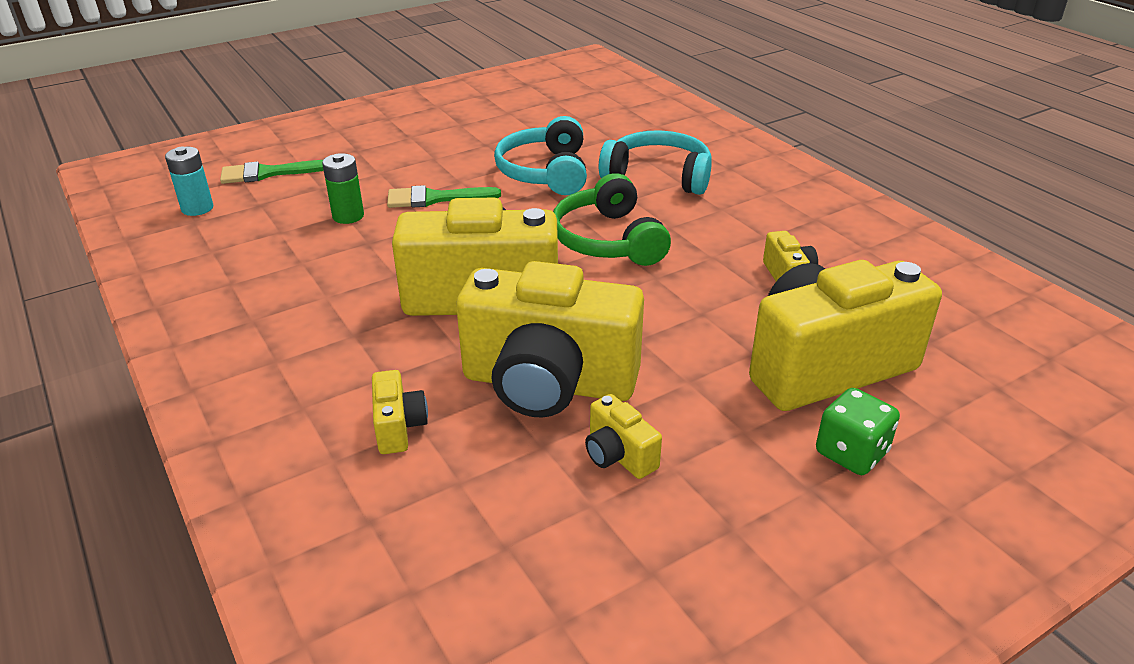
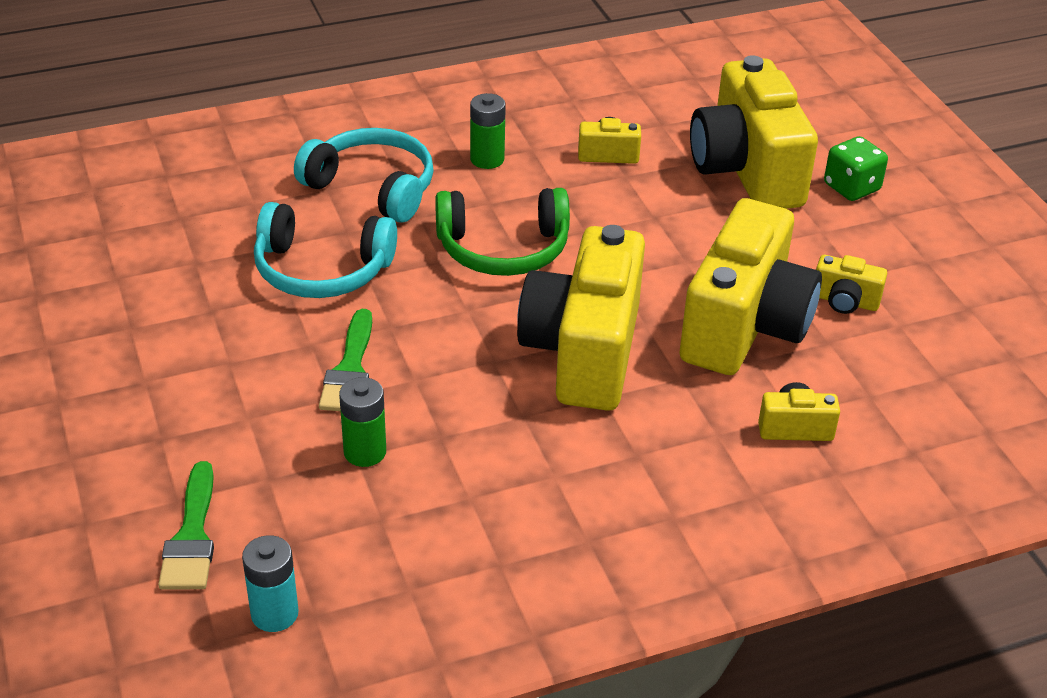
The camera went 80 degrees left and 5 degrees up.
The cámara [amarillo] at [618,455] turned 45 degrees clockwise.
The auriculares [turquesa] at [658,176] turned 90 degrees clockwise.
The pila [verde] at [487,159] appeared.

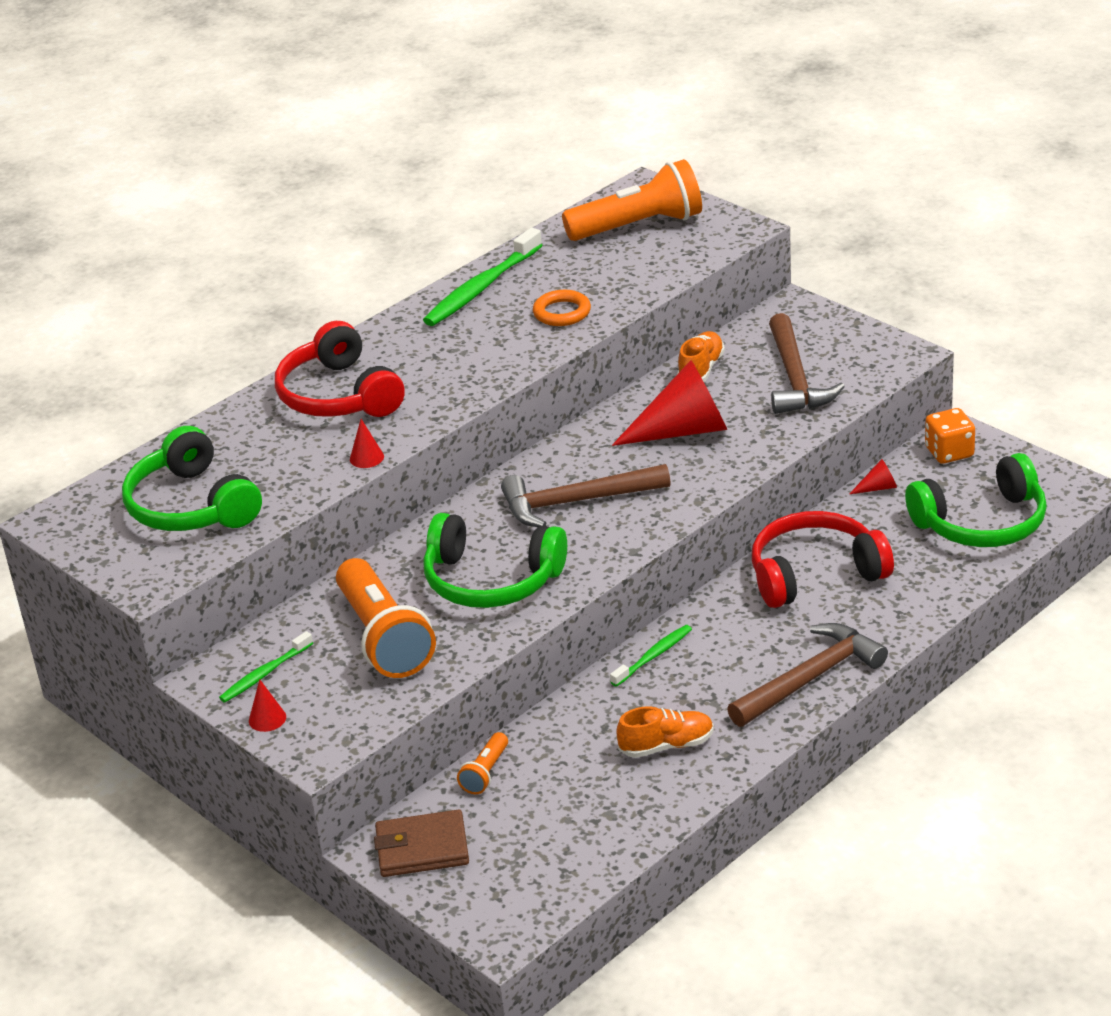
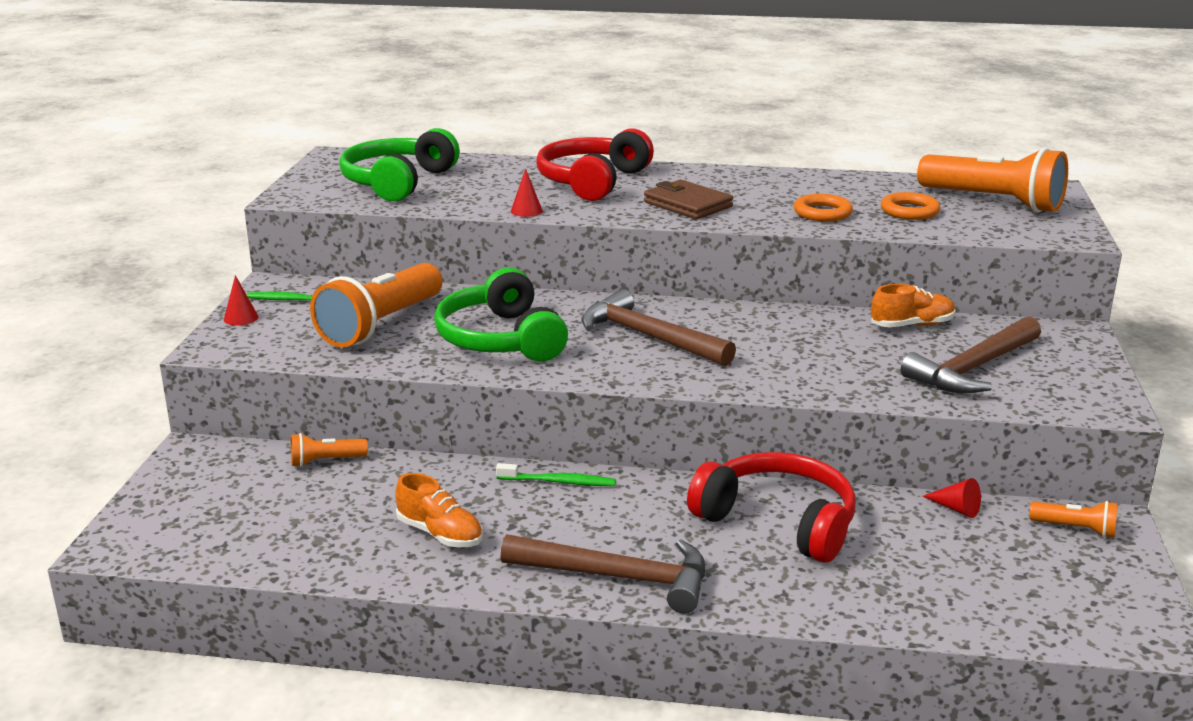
The camera went 50 degrees right and 10 degrees down.
The cartera [marrón] moved from [422,848] to [687,205].
The cepillo de dientes [verde] at [481,288] disappeared.
The cono [rojo] at [683,431] disappeared.
The auriculares [verde] at [982,523] disappeared.
The dado [naranja] at [949,452] was replaced by the lámpara de mano [naranja] at [1075,529].
The anillo [naranja] at [909,211] appeared.

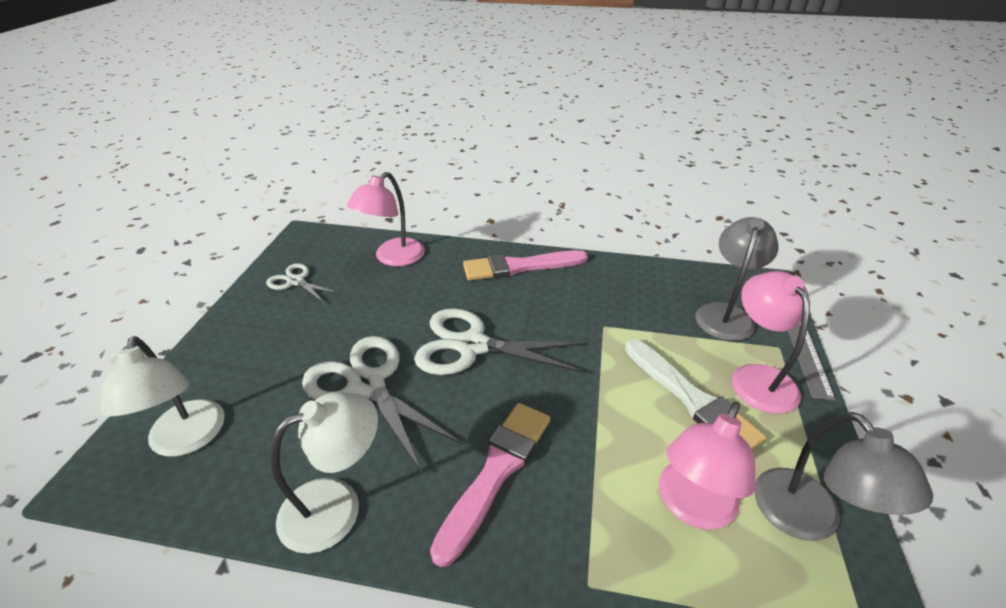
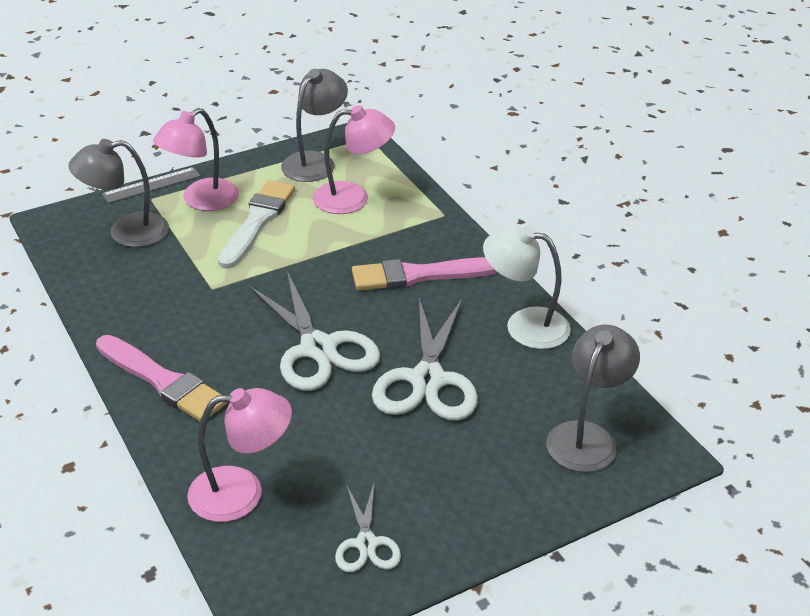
The camera went 130 degrees left and 0 degrees up.
The lámpara [blanco] at [187,440] became the lámpara [gris] at [587,436].

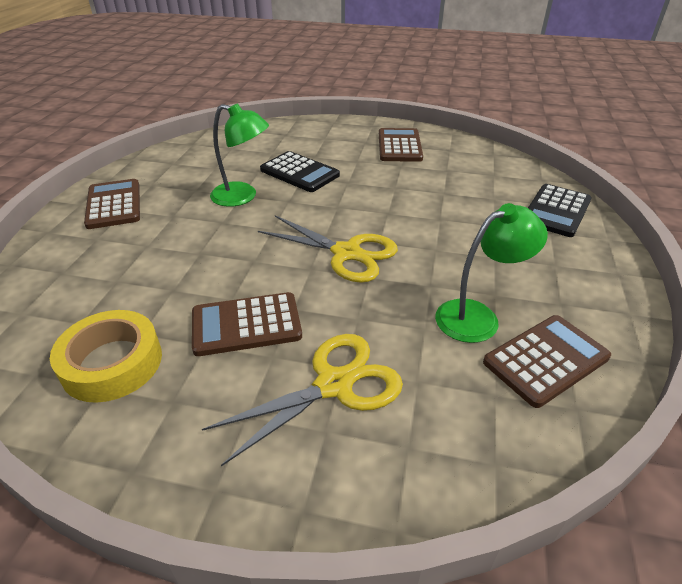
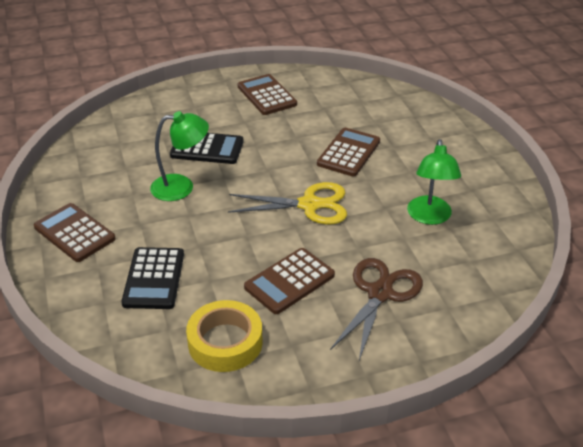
The camera went 30 degrees left and 0 degrees up.
The tijeras [amarillo] at [334,384] became the tijeras [marrón] at [380,293].
The lámpara [verde] at [478,316] turned 150 degrees clockwise.
The calculadora [marrón] moved from [546,360] to [349,153].
The calculadora [negro] moved from [556,211] to [154,279].

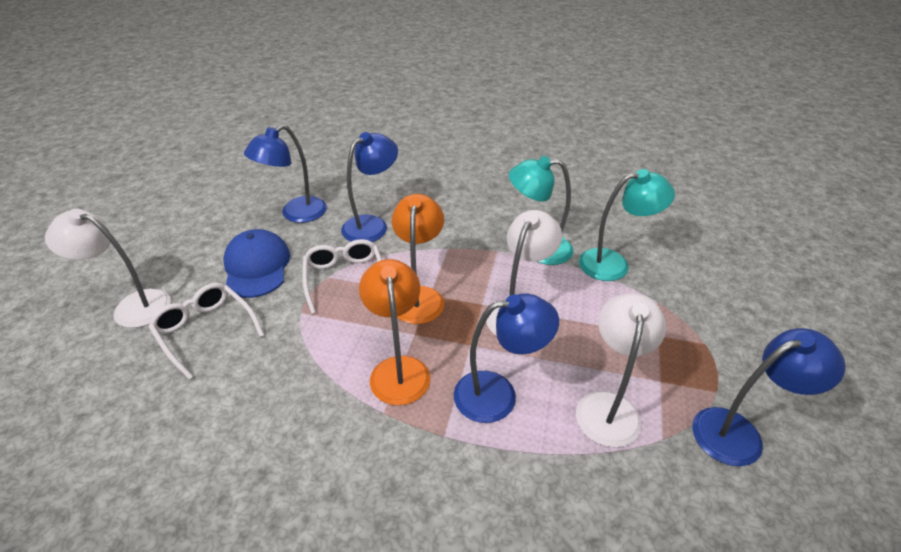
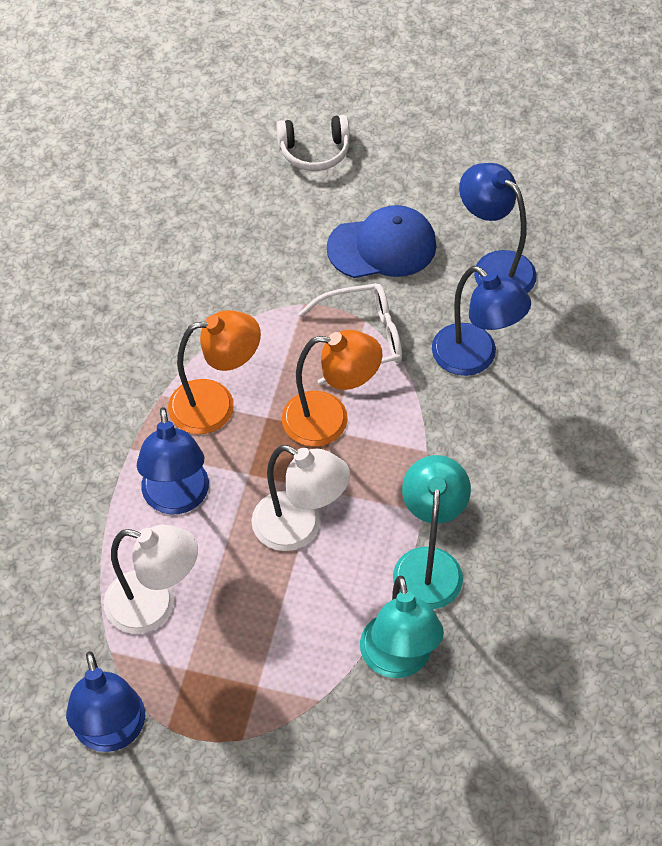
The camera went 90 degrees right and 15 degrees up.
The lámpara [blanco] at [132,306] was replaced by the auriculares [blanco] at [314,151].
The gafas [blanco] at [205,330] disappeared.

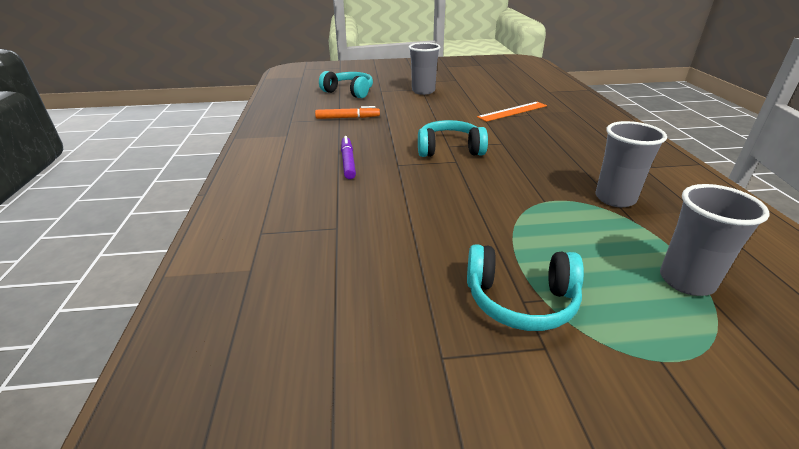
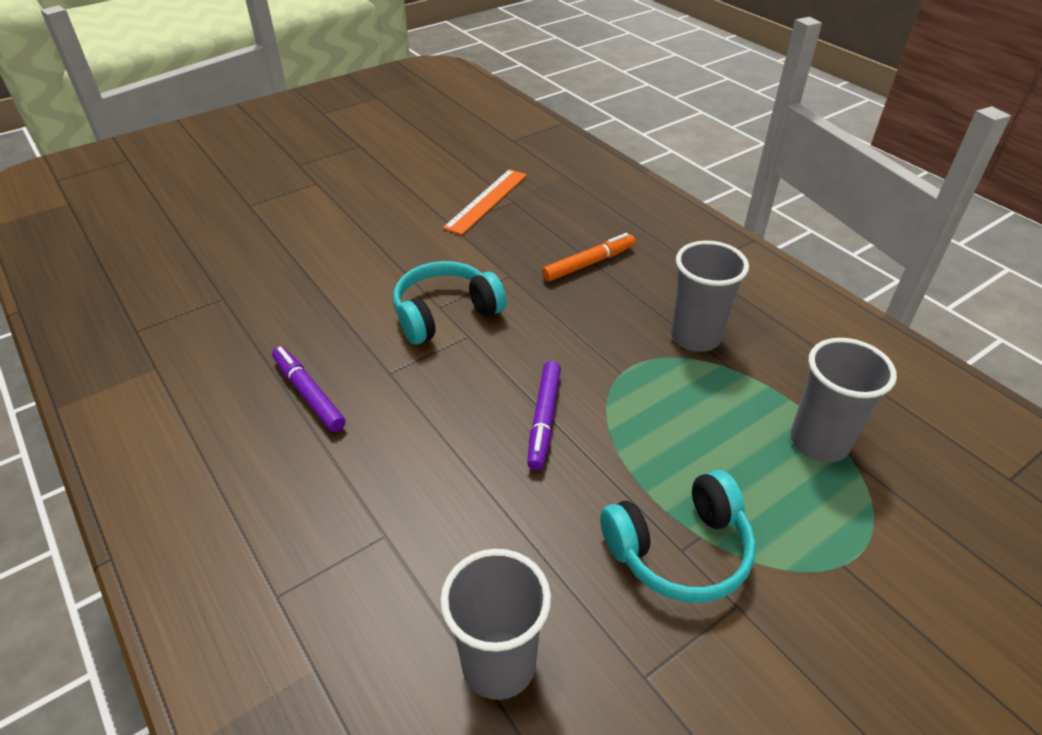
The camera went 30 degrees left and 10 degrees up.
The rotulador [naranja] moved from [347,118] to [589,263].
The auriculares [turquesa] at [349,92] disappeared.
The vaso [gris] moved from [423,91] to [499,664].
The rotulador [morado] at [544,419] appeared.

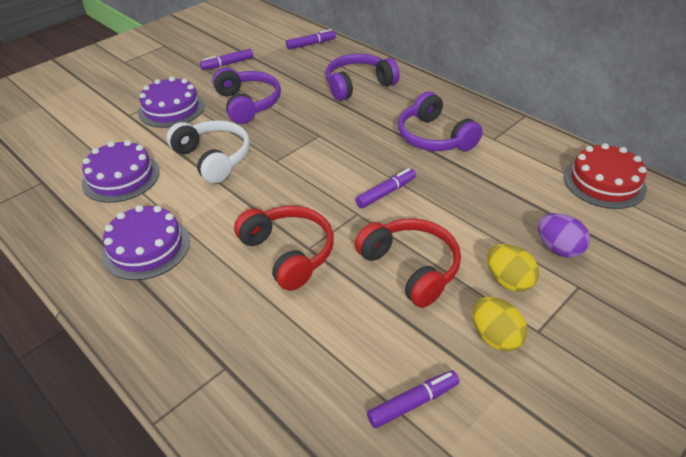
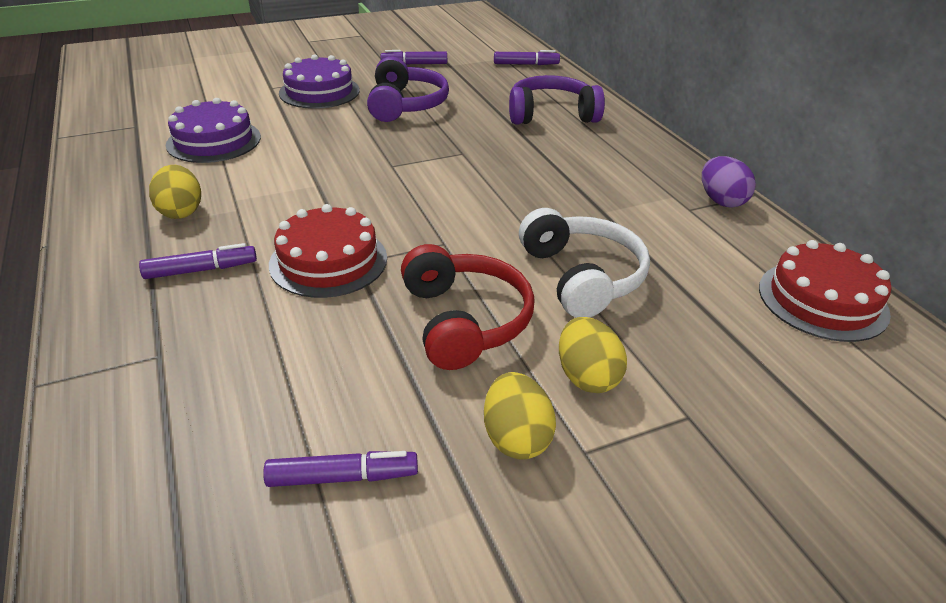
The camera went 20 degrees right and 5 degrees down.
The tarta [morado] at [146,247] was replaced by the huevo [amarillo] at [181,211].
The auriculares [blanco] moved from [214,158] to [582,276].
The auriculares [rojo] at [289,253] was replaced by the tarta [rojo] at [328,261].
The rotulador [morado] moved from [386,193] to [201,270].
The auriculares [morado] at [434,137] disappeared.
The huevo [morado] moved from [558,248] to [721,201].

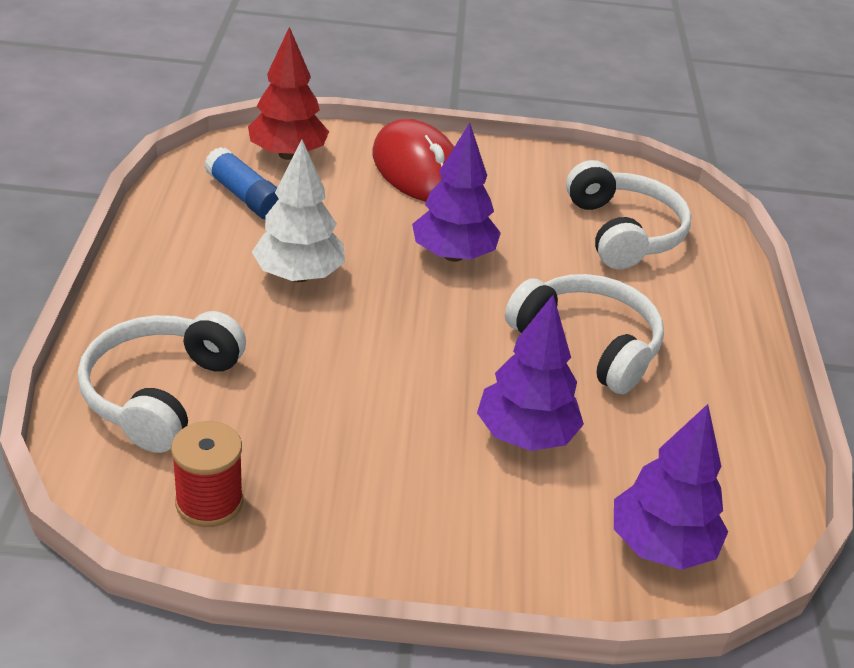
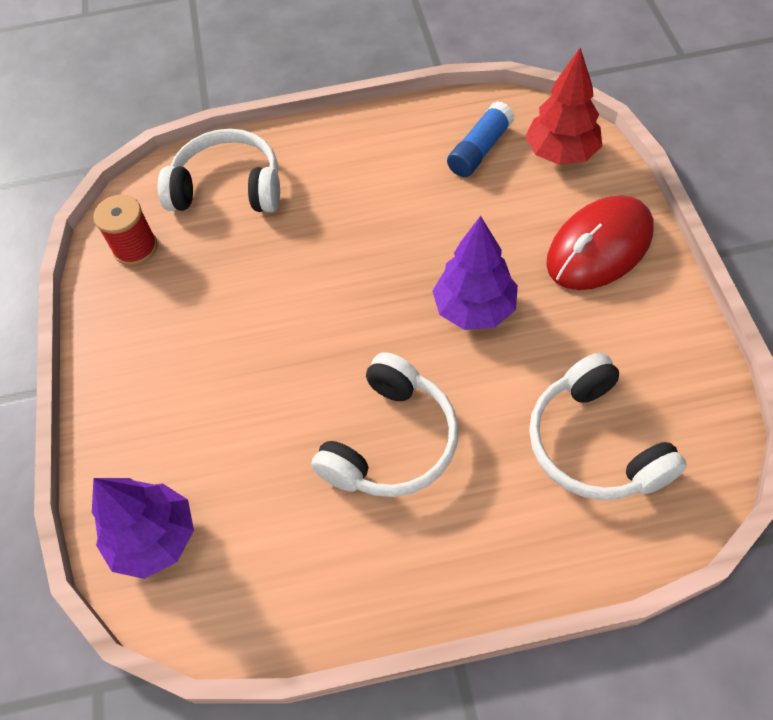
The camera went 85 degrees right and 20 degrees up.
The árbol [blanco] at [299,275] disappeared.
The árbol [morado] at [525,436] disappeared.
The auriculares [blanco] at [623,232] turned 90 degrees clockwise.

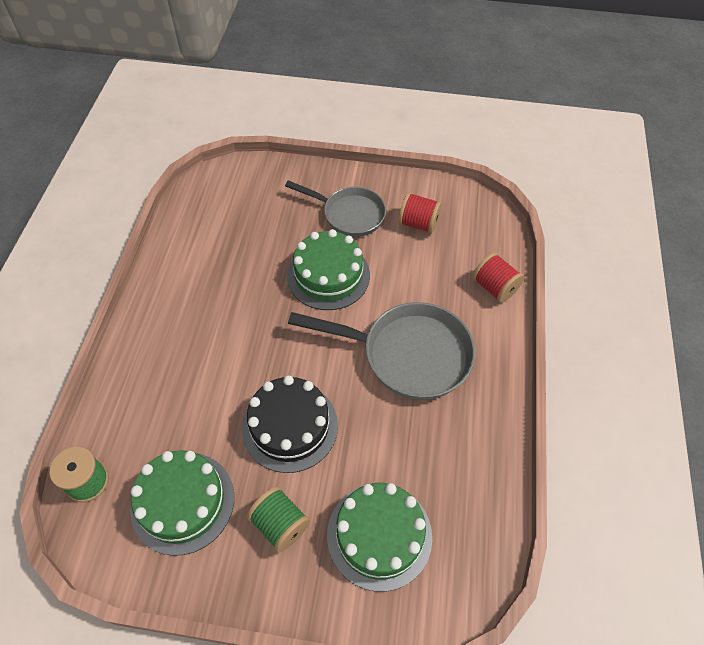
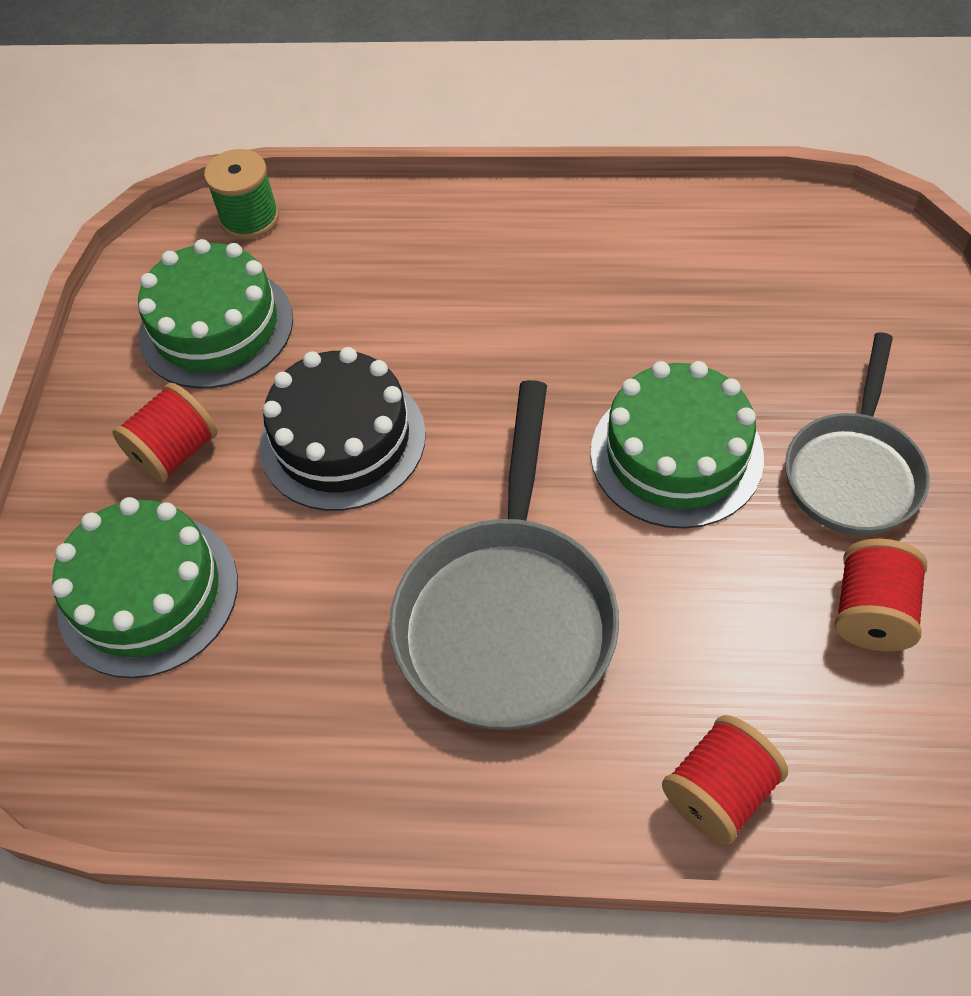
The camera went 90 degrees right and 0 degrees up.
The carrete [verde] at [280,524] became the carrete [rojo] at [175,452].

